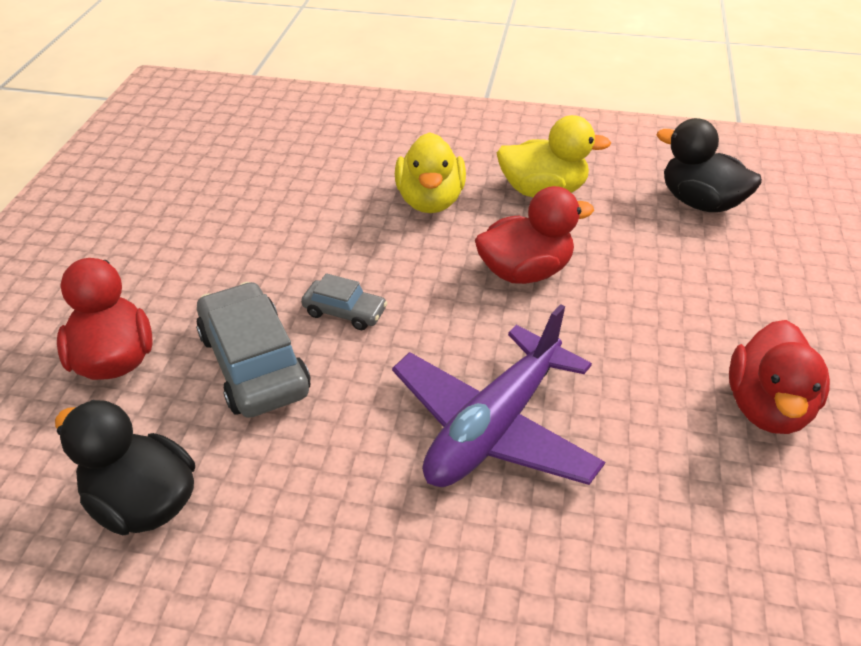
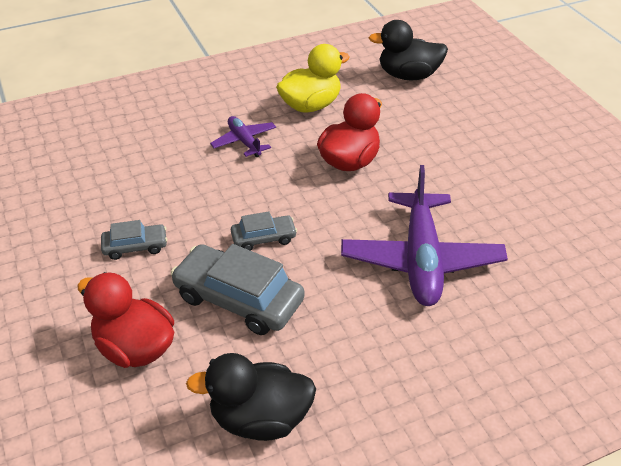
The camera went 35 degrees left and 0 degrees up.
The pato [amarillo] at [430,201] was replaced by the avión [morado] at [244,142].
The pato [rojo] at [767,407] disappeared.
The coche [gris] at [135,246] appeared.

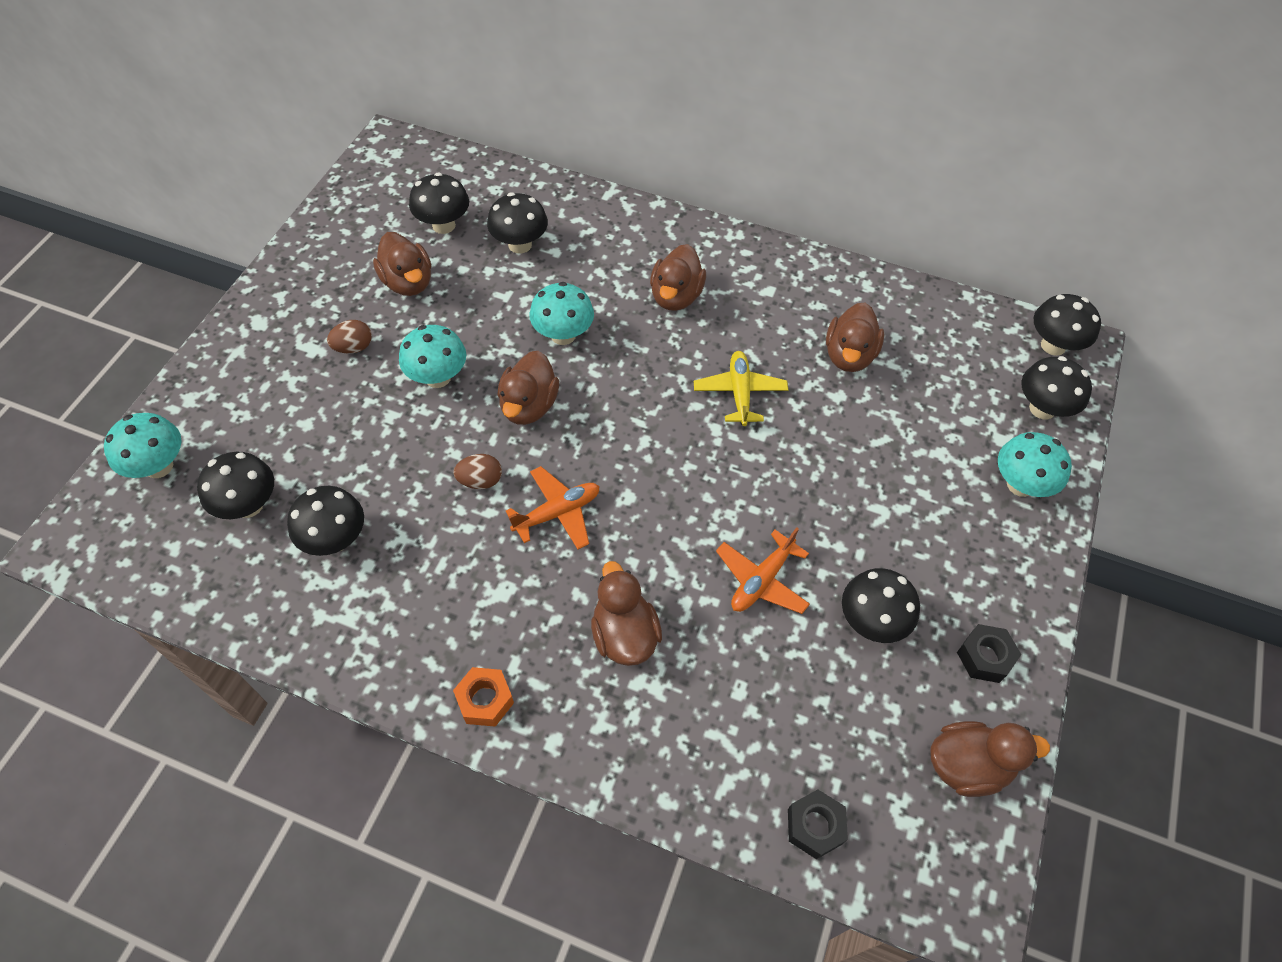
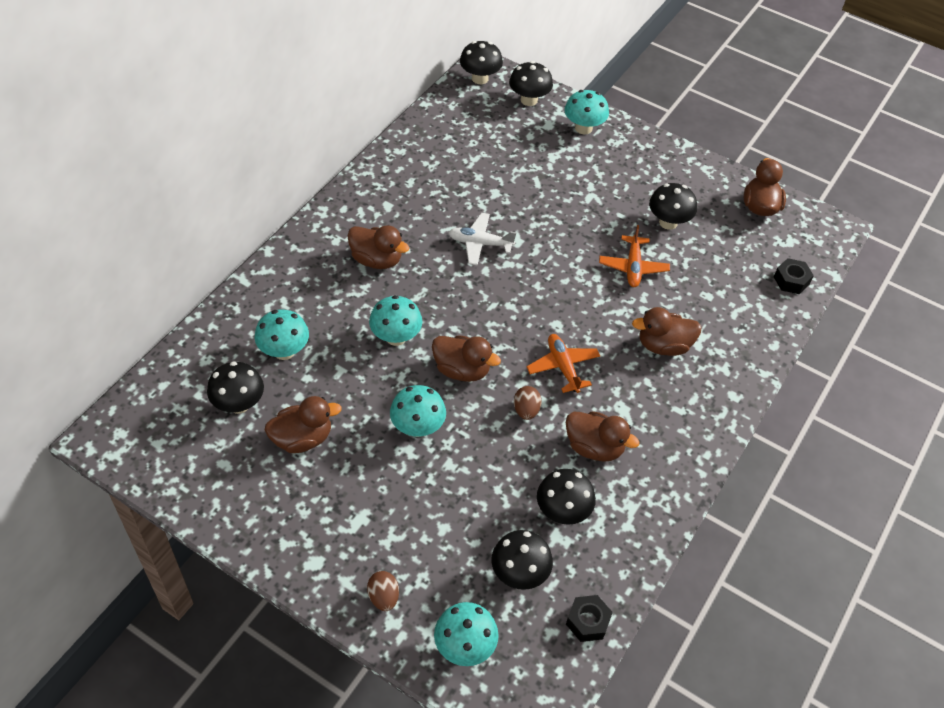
The camera went 80 degrees left and 5 degrees down.
The huevo [marrón] moved from [353,347] to [383,597].
The tuerca [naranja] at [485,700] disappeared.
The seta [negro] at [520,245] became the seta [turquesa] at [284,351].
The avión [amarillo] at [739,393] became the avión [blanco] at [480,243].
The avión [naranja] at [761,580] turned 45 degrees clockwise.
The pato [marrón] moved from [849,355] to [594,447].
The tuerca [negro] moved from [984,657] to [587,621].

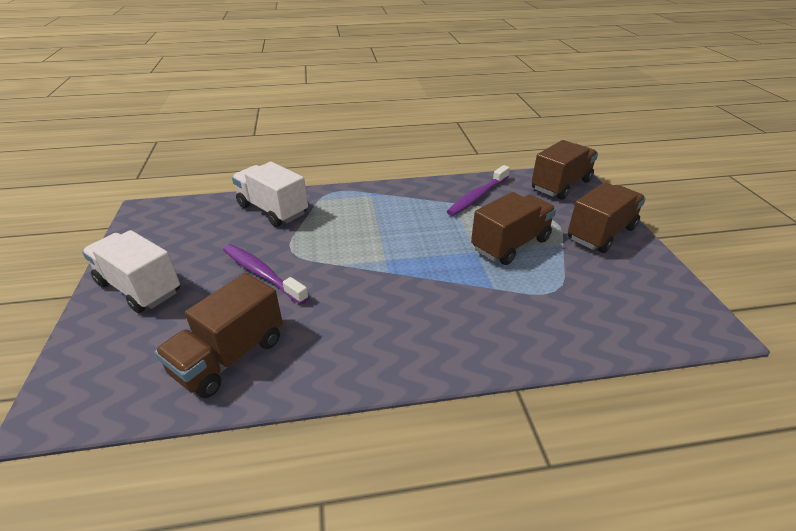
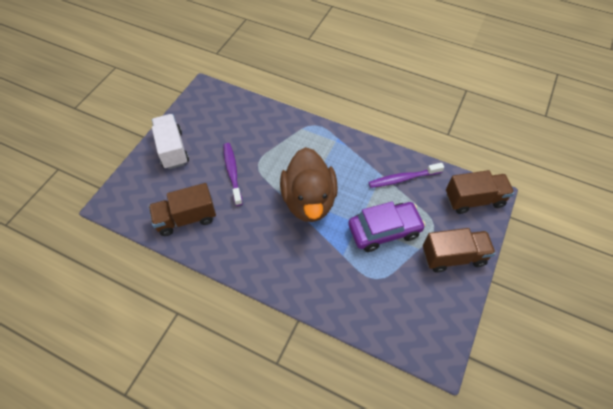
The camera went 35 degrees right and 20 degrees up.
The camión [blanco] at [272,210] disappeared.
The camión [marrón] at [510,244] was replaced by the coche [morado] at [384,230].
The pato [marrón] at [309,201] appeared.

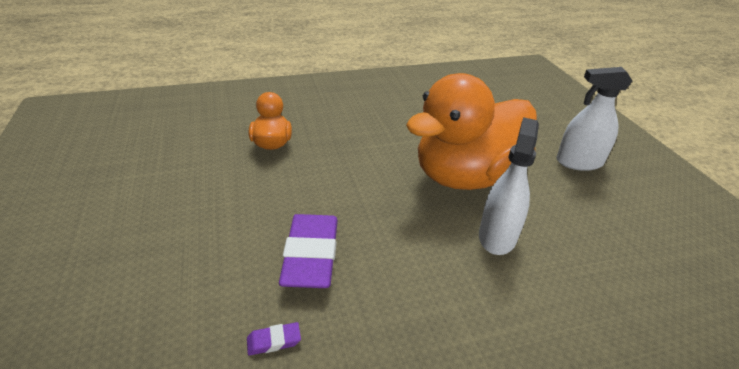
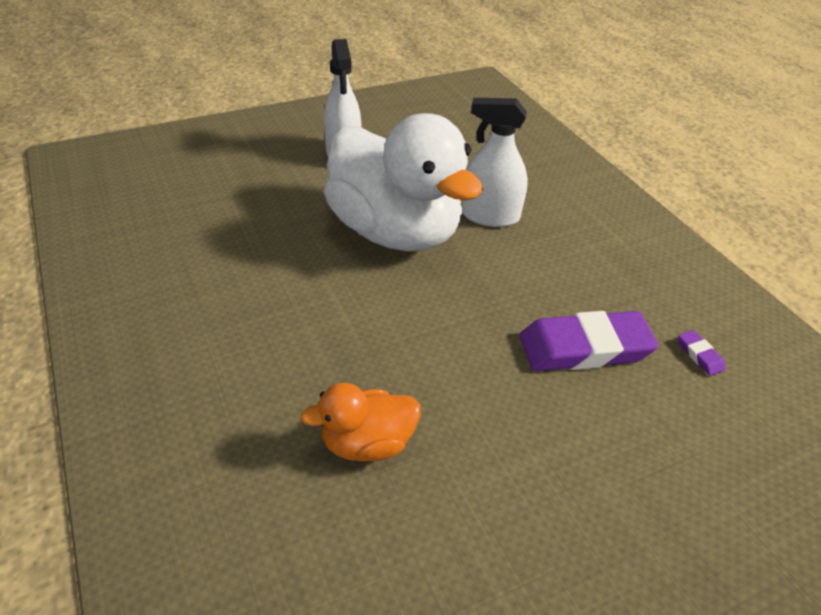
The camera went 100 degrees left and 5 degrees up.
The pato [naranja] at [467,176] became the pato [blanco] at [395,232].

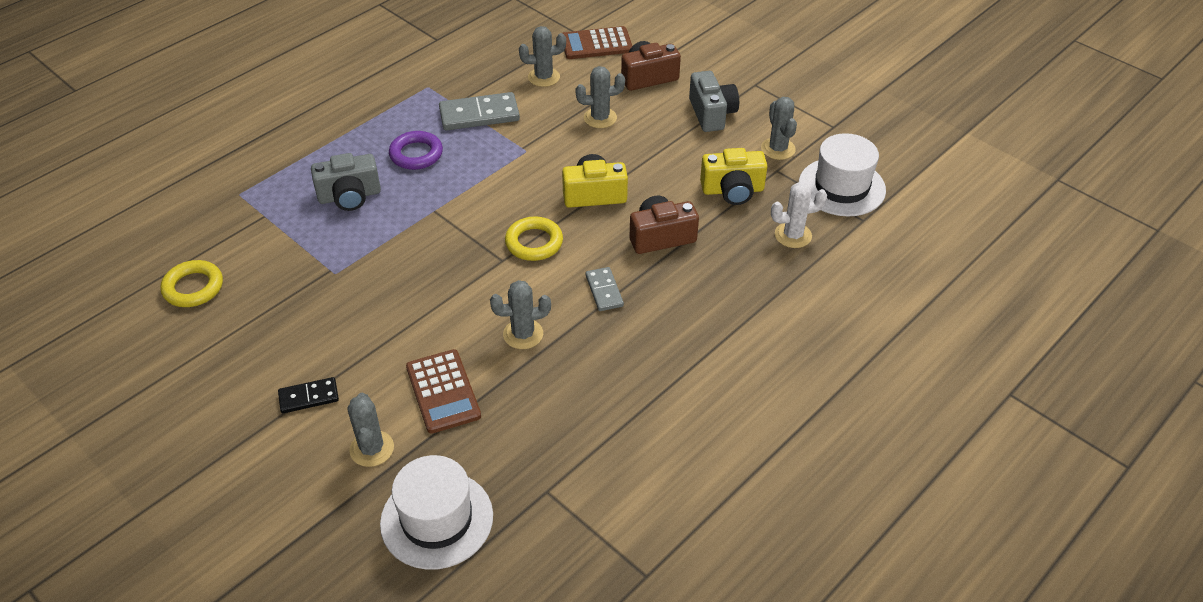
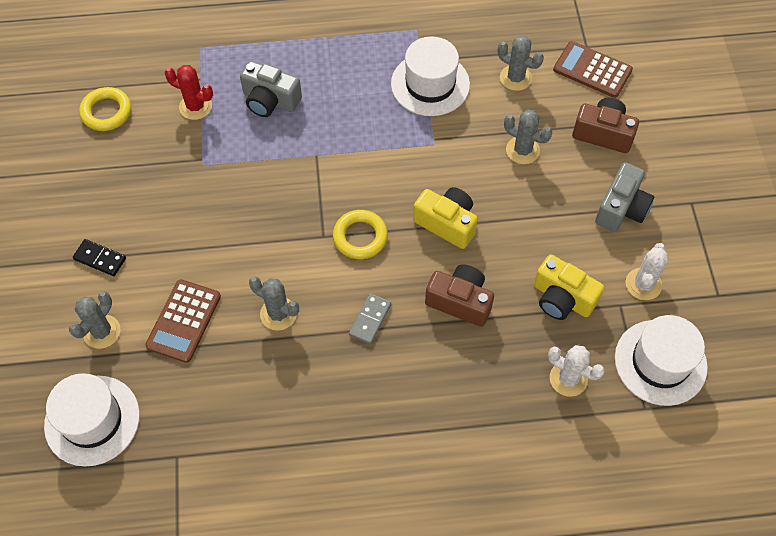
The camera went 40 degrees right and 15 degrees up.
The anillo [morado] at [416,154] disappeared.
The ficha de dominó [gris] at [479,115] was replaced by the sombrero [blanco] at [430,84].
The cactus [gris] at [778,149] became the cactus [blanco] at [643,284].
The cactus [rojo] at [195,106] appeared.

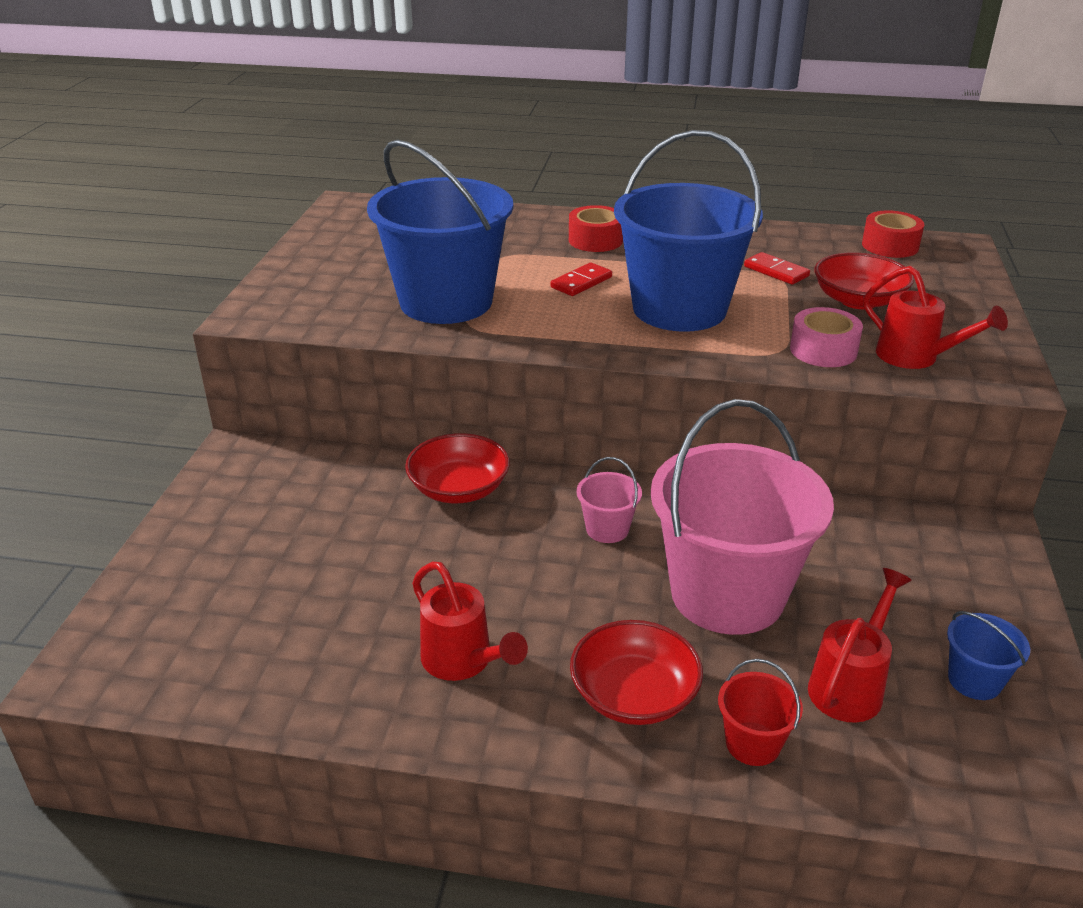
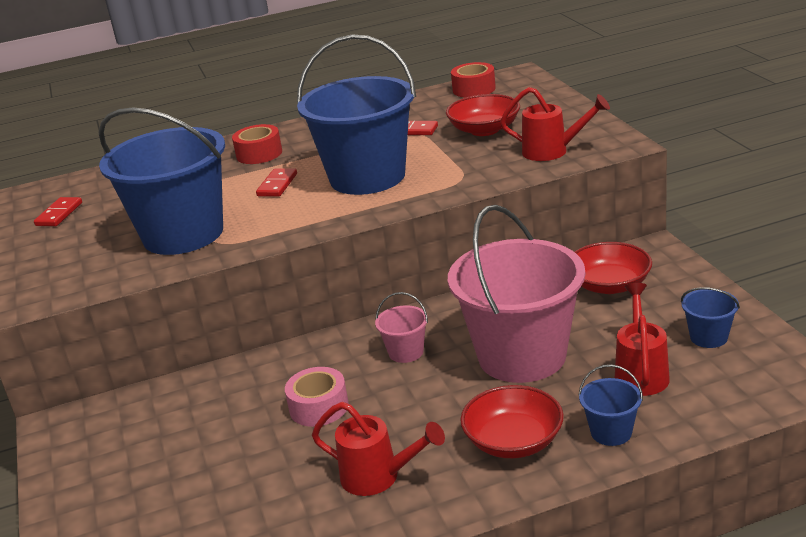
The camera went 25 degrees left and 5 degrees down.
The cuenco [rojo] moved from [459,489] to [609,285].
The balde [rojo] at [752,744] became the balde [azul] at [611,432].
The cinta adhesiva [rosa] moved from [823,350] to [319,407].
The ficha de dominó [rojo] at [59,214] appeared.

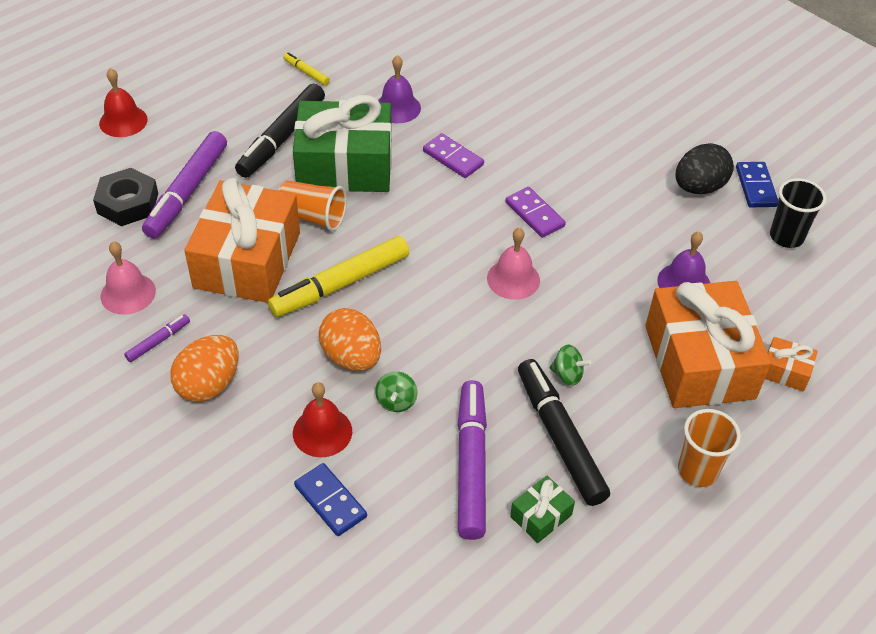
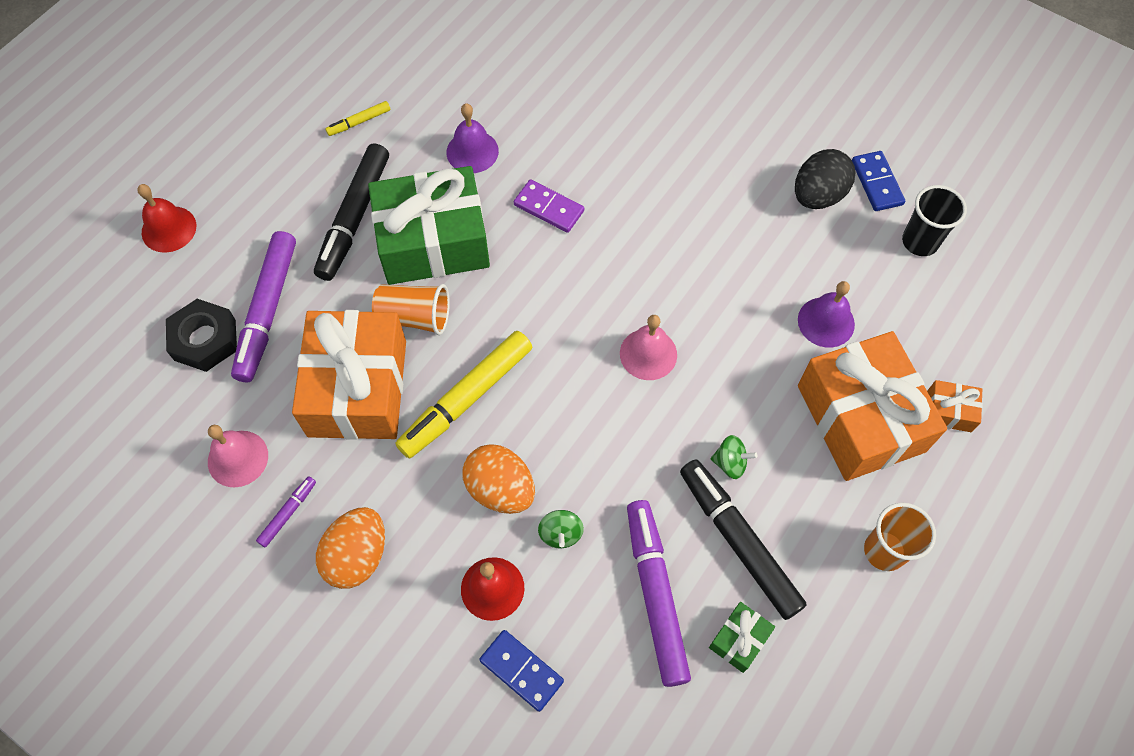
The camera went 10 degrees left and 15 degrees up.
The rotulador [amarillo] at [306,72] turned 60 degrees counterclockwise.
The ficha de dominó [morado] at [534,214] disappeared.

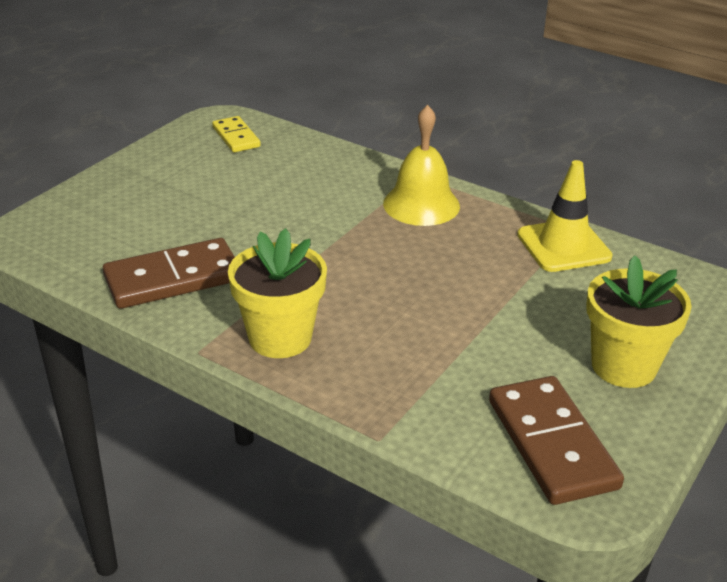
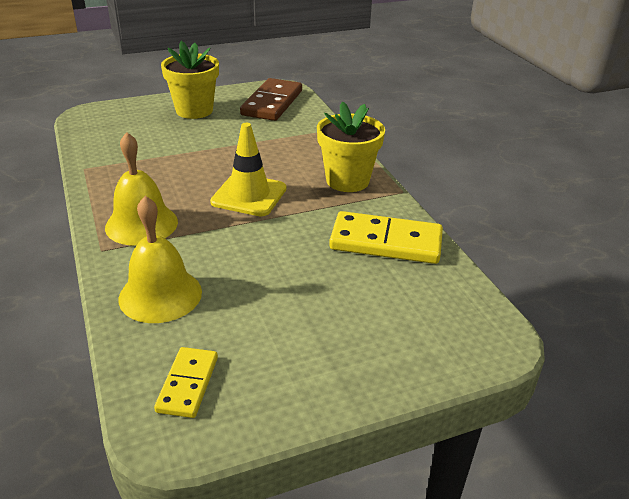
The camera went 145 degrees left and 0 degrees up.
The ficha de dominó [marrón] at [173,279] became the ficha de dominó [amarillo] at [386,242].
The cono de tráfico [amarillo] moved from [563,246] to [249,195].
The campana [amarillo] at [160,295] appeared.

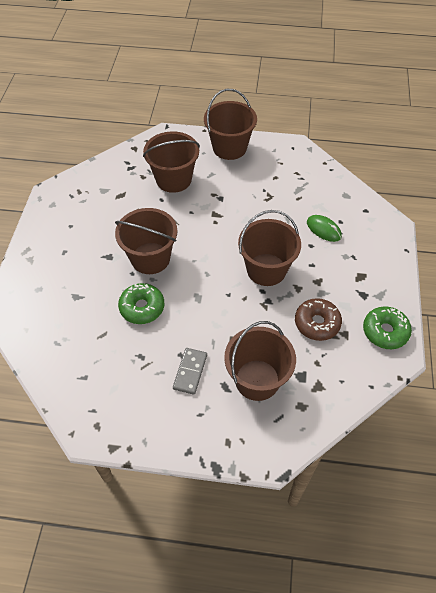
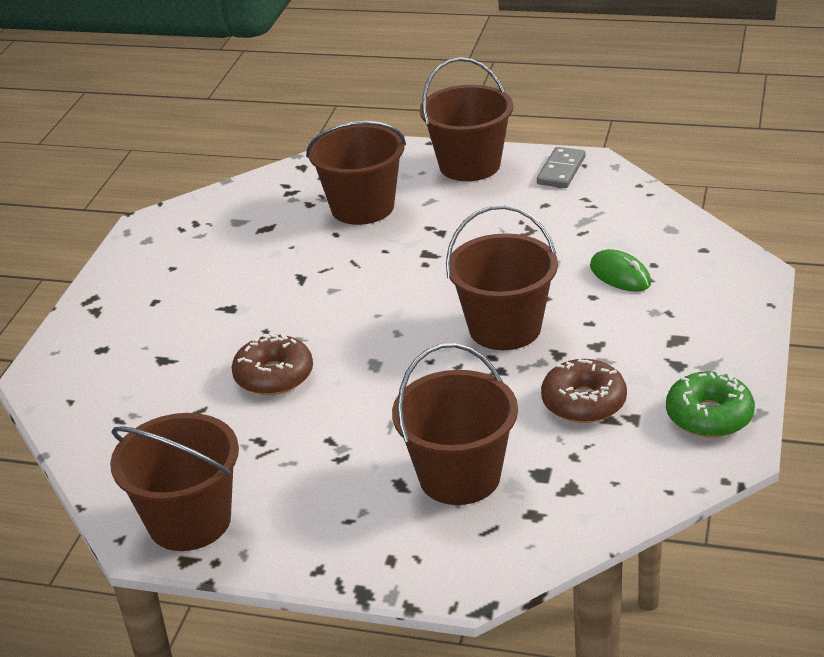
The camera went 10 degrees right and 20 degrees down.
The balde [marrón] moved from [150,258] to [189,521].
The rosquilla [verde] at [142,307] became the rosquilla [marrón] at [274,376].
The ficha de dominó [gris] moved from [190,372] to [561,170].

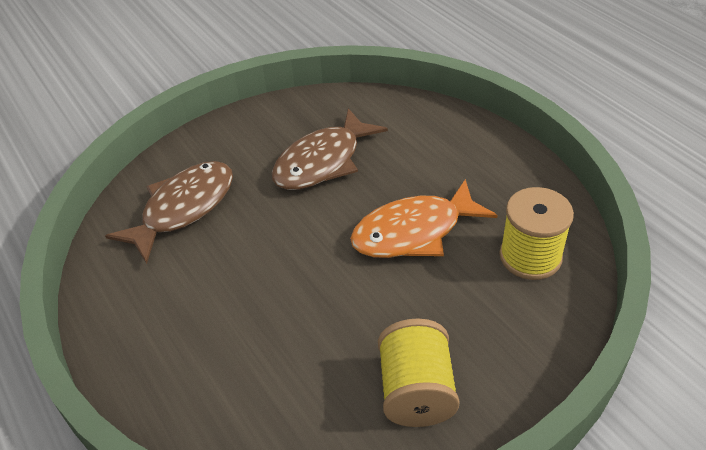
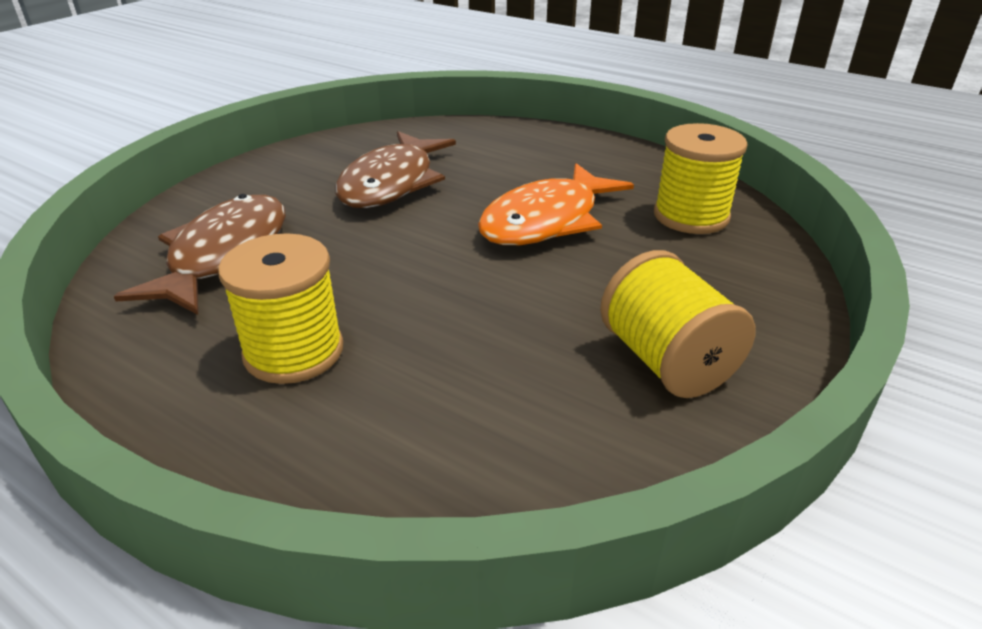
The camera went 25 degrees left and 10 degrees down.
The carrete [amarillo] at [294,352] appeared.

